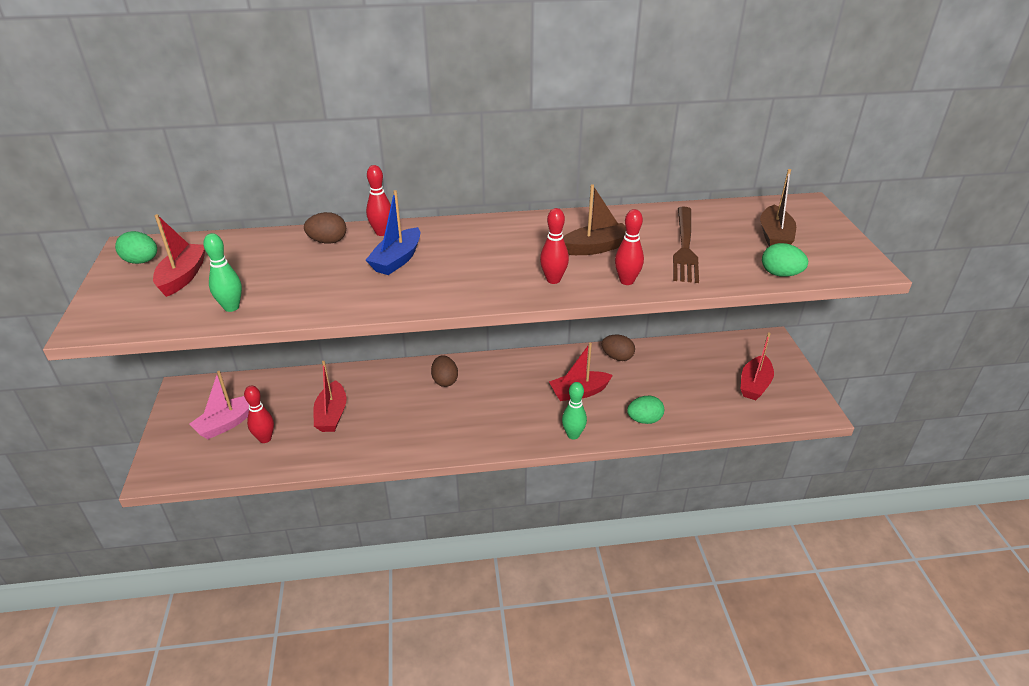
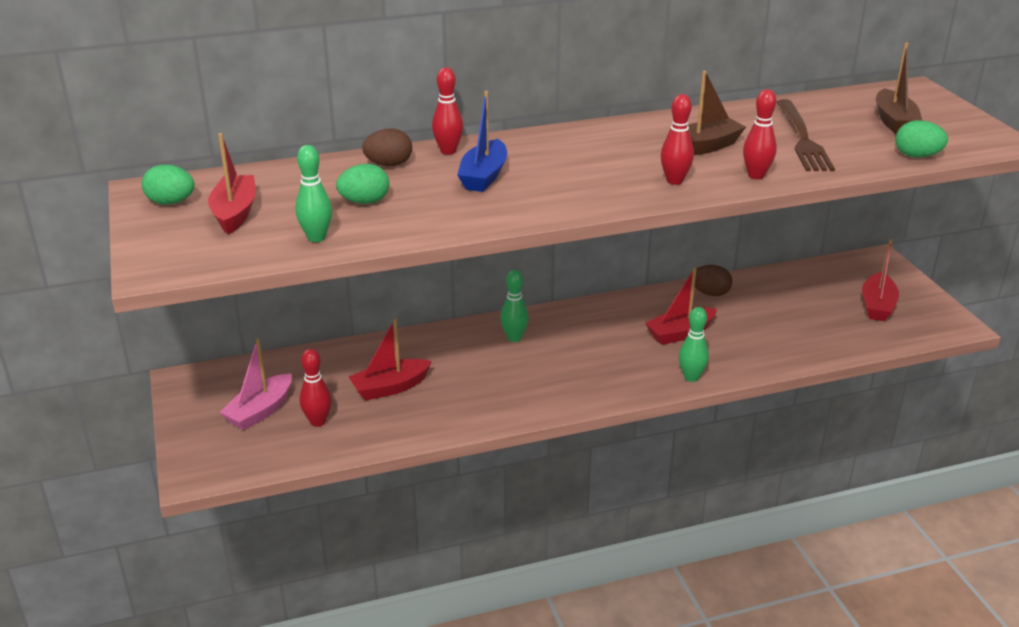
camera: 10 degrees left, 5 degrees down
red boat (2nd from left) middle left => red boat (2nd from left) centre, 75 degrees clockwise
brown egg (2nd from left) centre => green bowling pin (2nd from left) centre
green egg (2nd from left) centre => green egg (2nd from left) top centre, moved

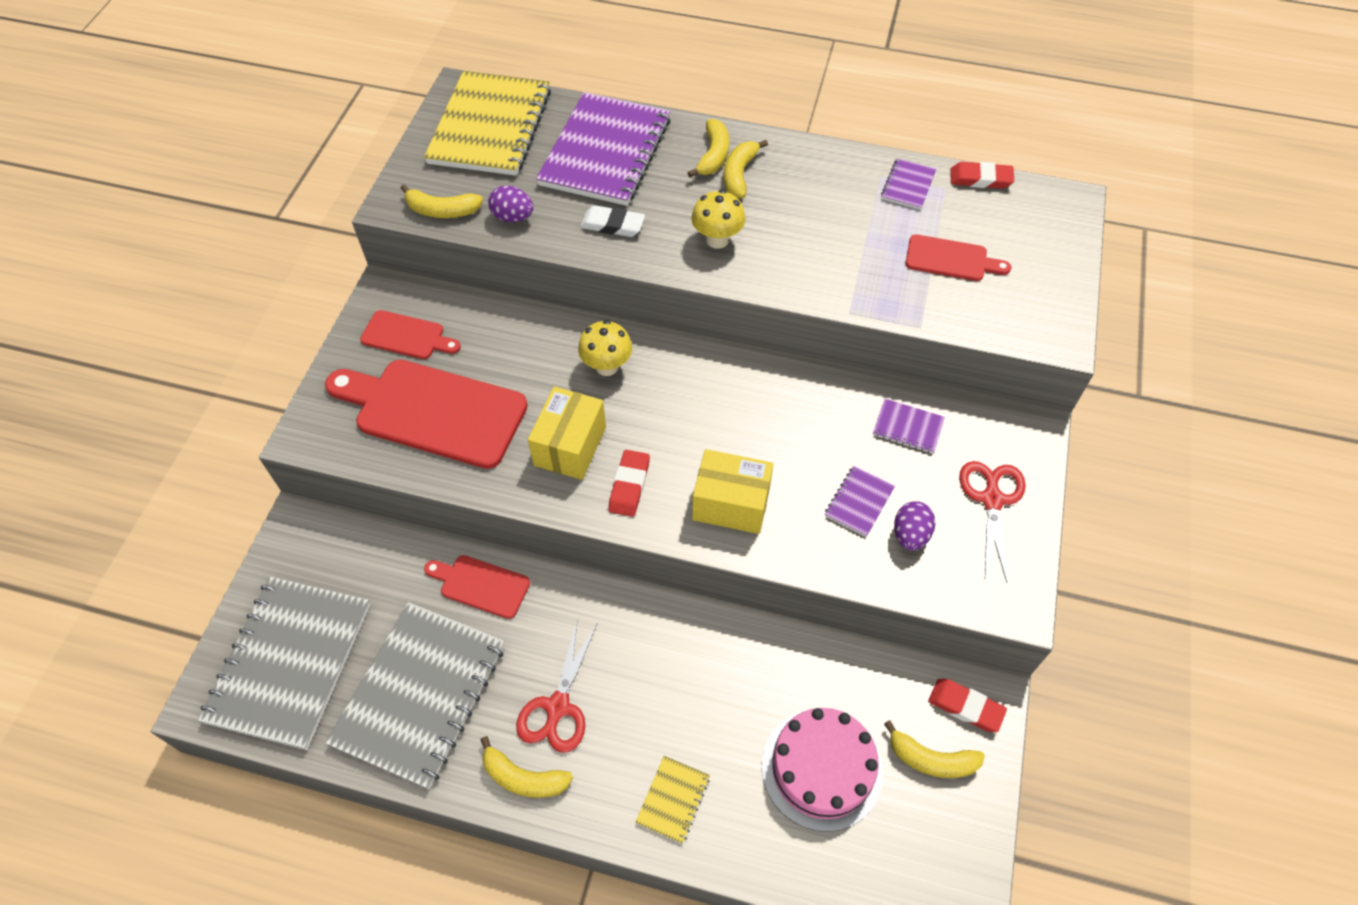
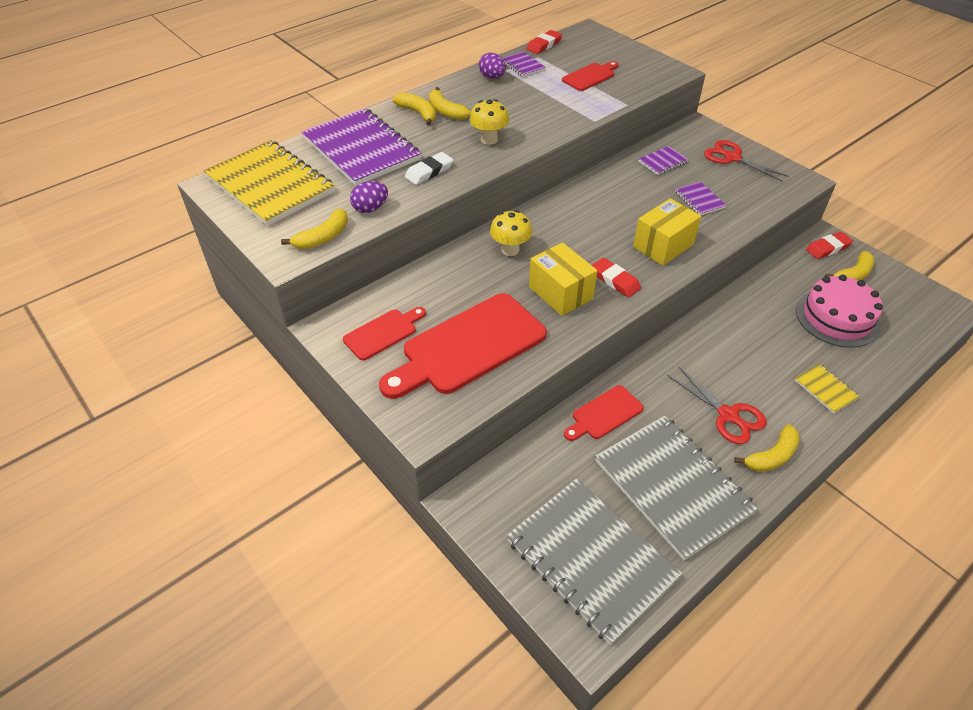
camera: 55 degrees left, 10 degrees down
purple egg (2nd from left) middle right => purple egg (2nd from left) top centre, moved

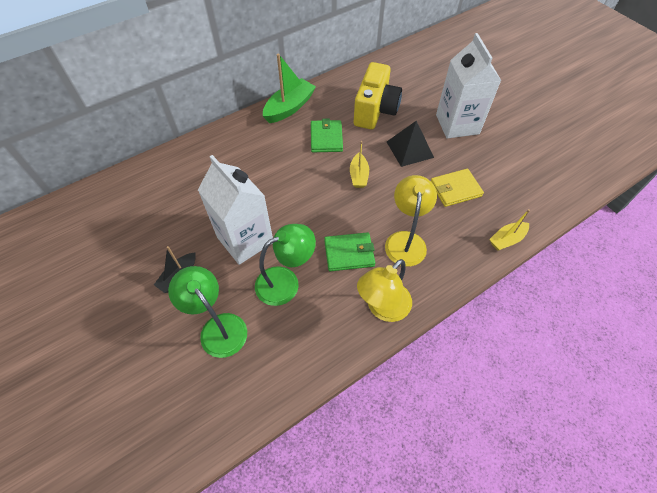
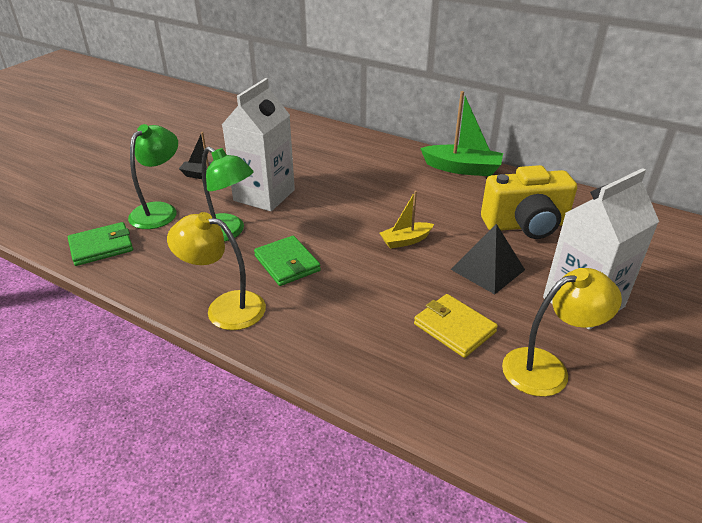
camera: 65 degrees right, 20 degrees down
green wallet (1st from left) top centre => green wallet (1st from left) middle left, moved
yellow lamp (2nd from left) centre => yellow lamp (2nd from left) middle right, moved
yellow boat (2nd from left) middle right => nothing

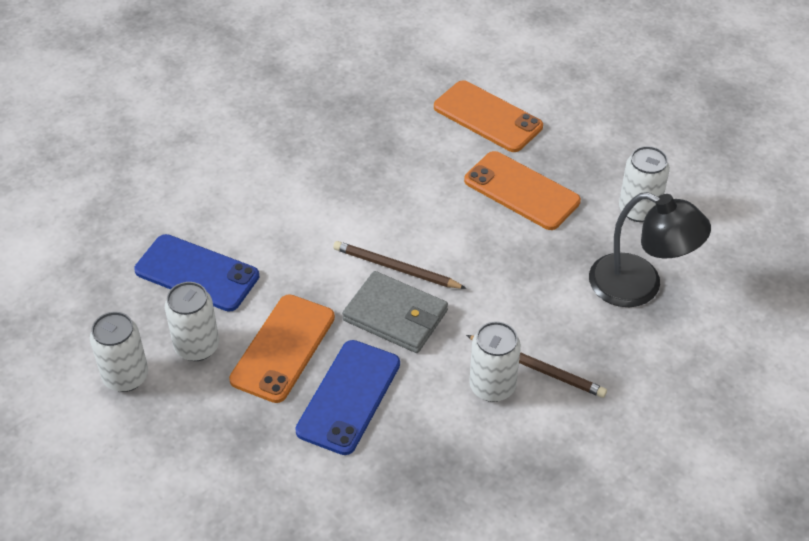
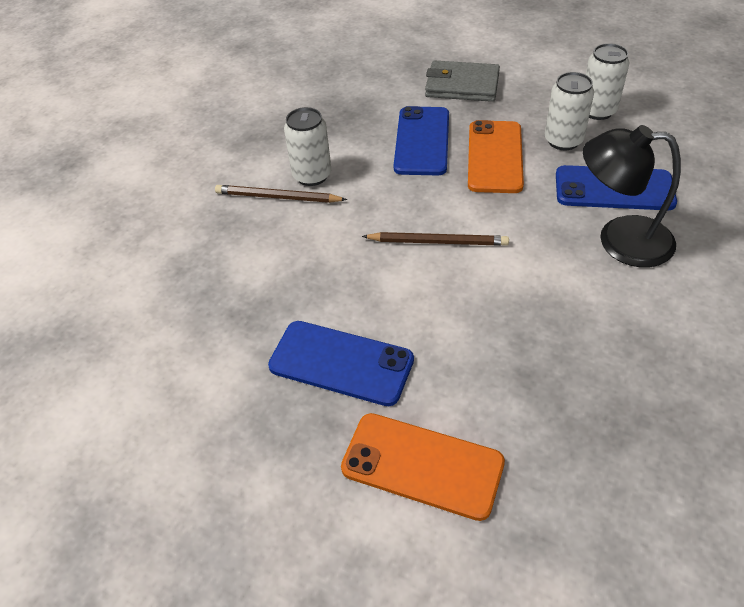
camera: 165 degrees right, 0 degrees up
grey wallet centre => grey wallet top centre, moved
orange phone (3rd from left) centre => blue phone (1st from left) centre
black lamp middle right => black lamp top right, moved
white can (4th from left) middle right => nothing

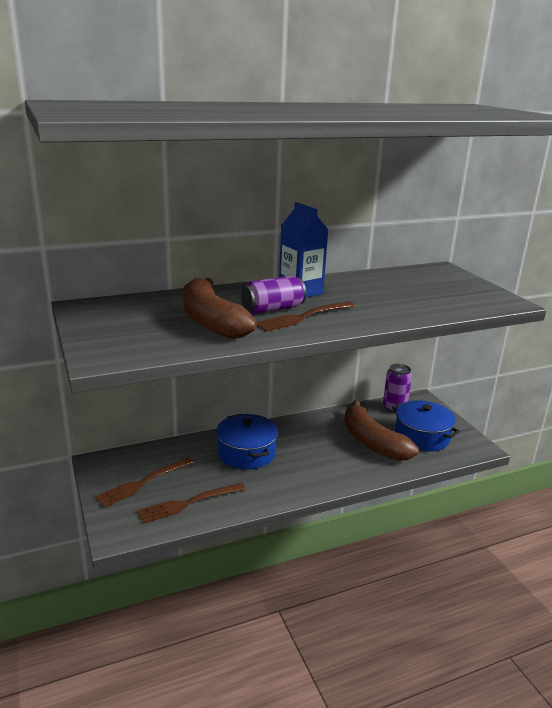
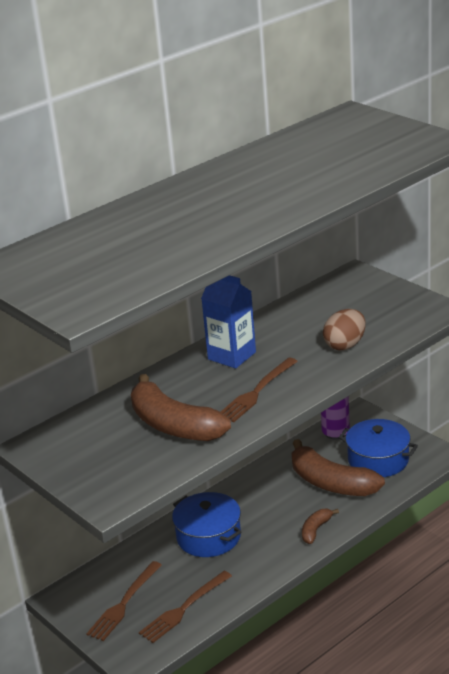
camera: 15 degrees left, 5 degrees up
purple can (1st from left) centre => nothing
nothing => brown banana (2nd from left) bottom right
nothing => brown egg middle right

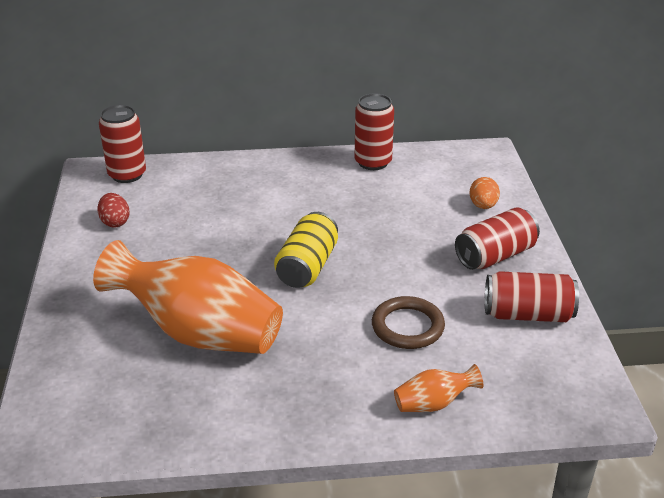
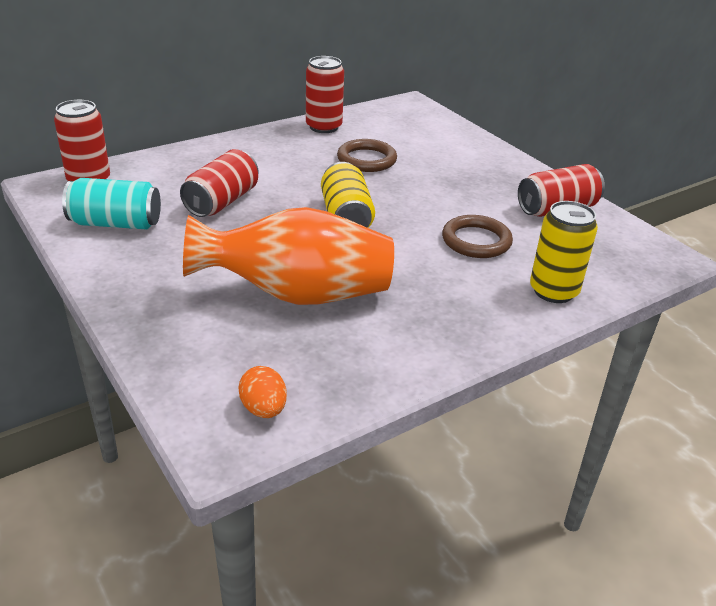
camera: 30 degrees left, 0 degrees up
red egg middle left => turquoise can middle left
orange vase (2nd from left) bottom centre => yellow can (2nd from left) middle right
red can (3rd from left in the first image) middle right => red can (2nd from left) top left, moved
orange egg middle right => orange egg centre, moved
nothing => brown ring (1st from left) top centre

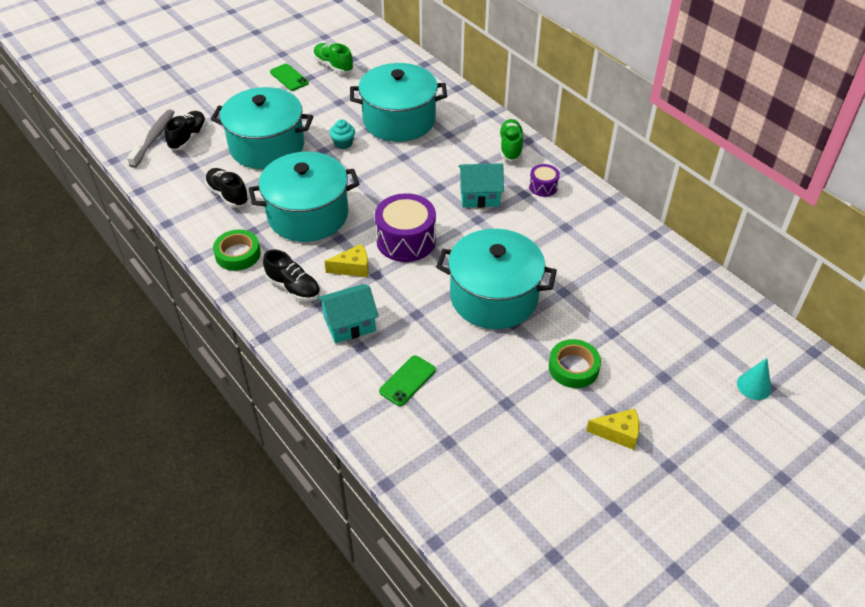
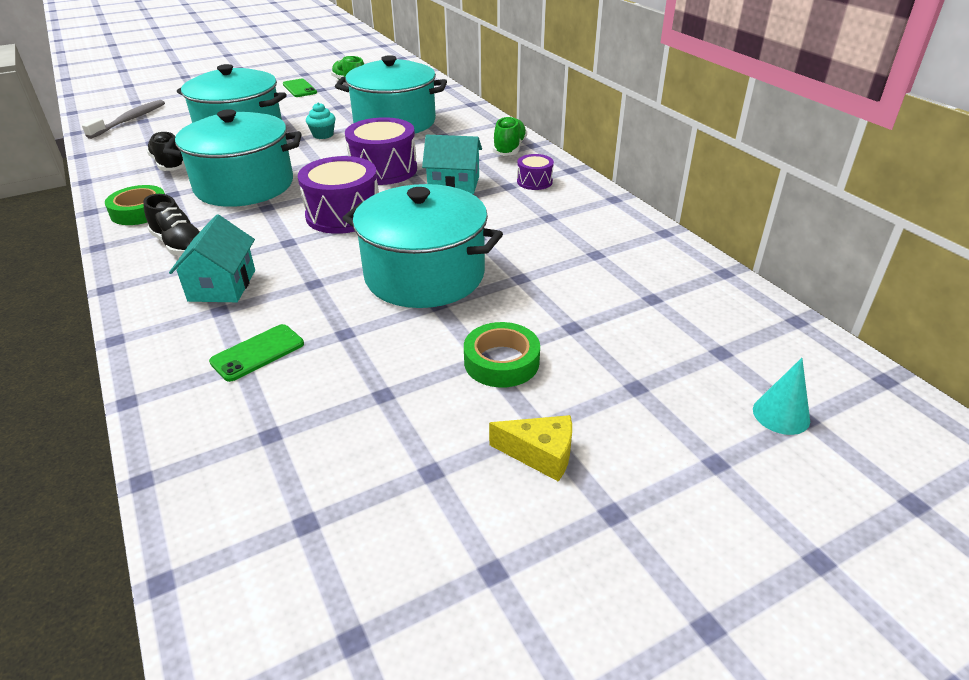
camera: 10 degrees right, 10 degrees down
black shoe (1st from left) top left => nothing
turquoise house (1st from left) centre => turquoise house (1st from left) middle left, 75 degrees counterclockwise
yellow cheese (1st from left) centre => nothing
nothing => purple drum (2nd from left) top centre

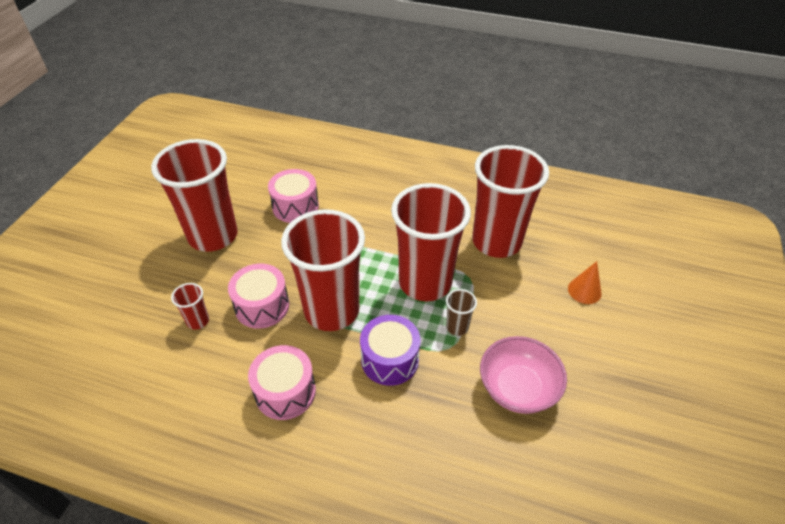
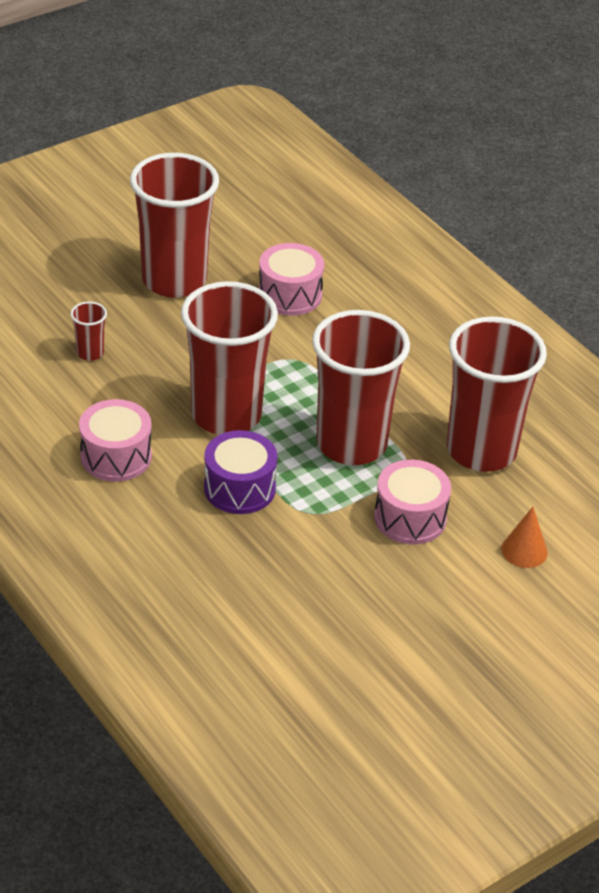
camera: 35 degrees right, 5 degrees down
pink drum (1st from left in the first image) middle left => pink drum (3rd from left) middle right, moved
brown cup centre => nothing
pink bowl bottom centre => nothing

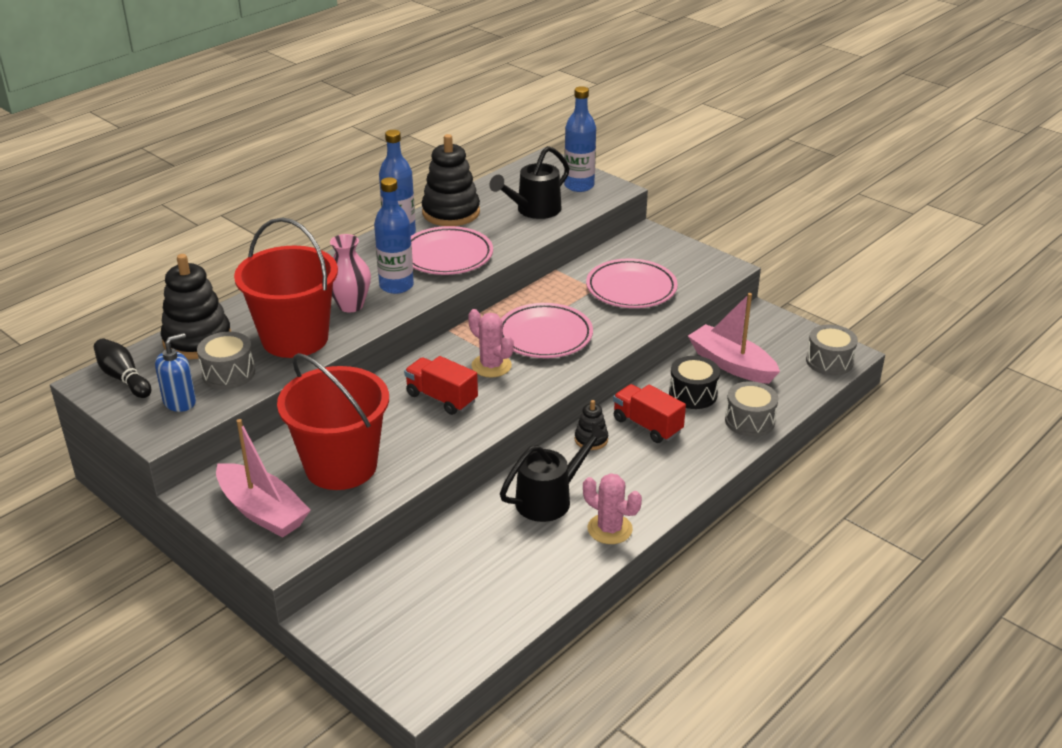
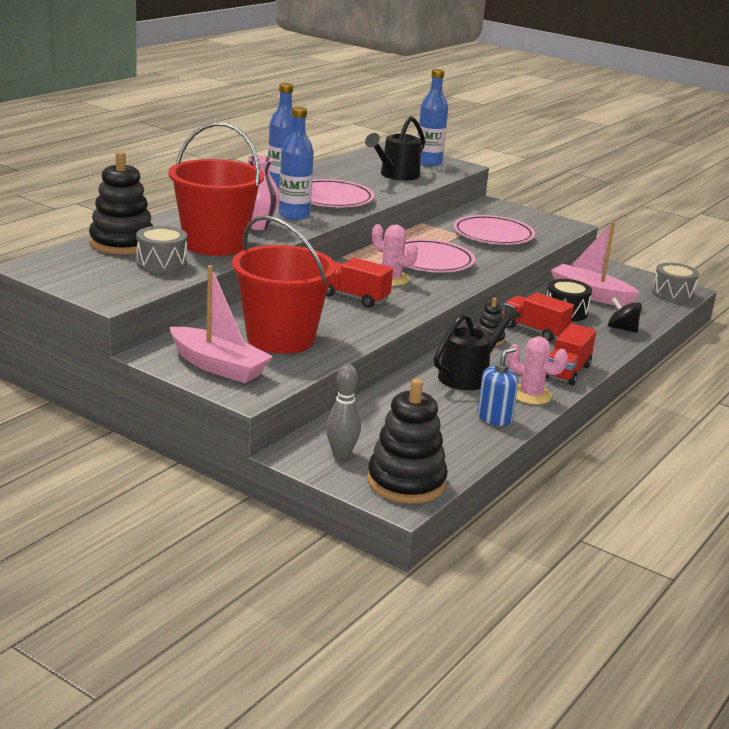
camera: 10 degrees left, 10 degrees down
black bowling pin middle left => nothing
blue soap dispenser middle left => blue soap dispenser middle right, moved
black stacking toy (2nd from left) top centre => black stacking toy (2nd from left) centre, moved
grey drum (2nd from left) middle right => black spinning top middle right
nothing => grey bowling pin centre
nothing => red truck (3rd from left) middle right

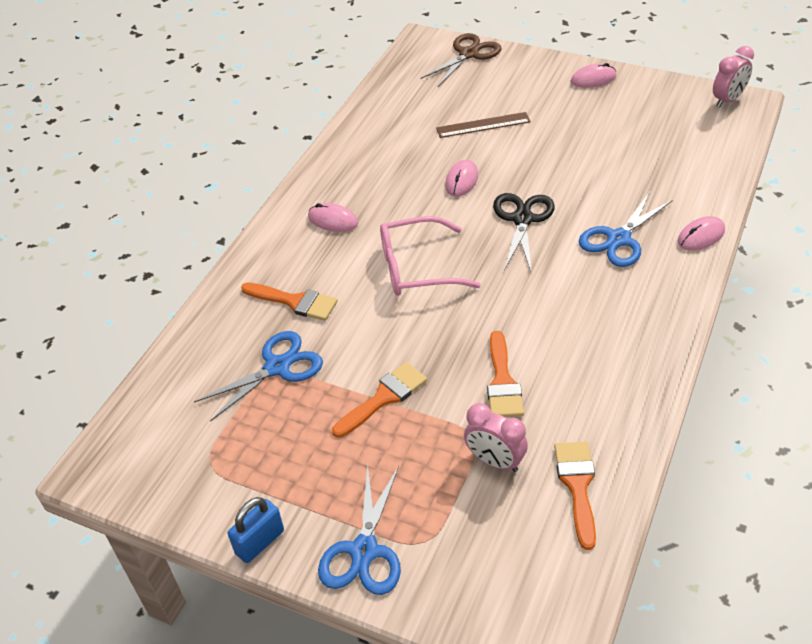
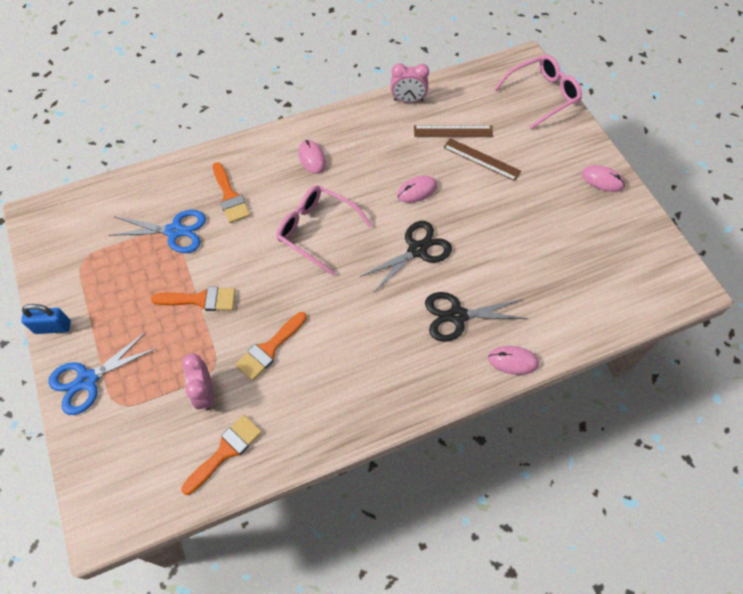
camera: 40 degrees right, 15 degrees up
brown scissors top centre => pink glasses (2nd from left) top right
blue scissors (3rd from left) middle right => black scissors (2nd from left) centre
pink clock (2nd from left) top right => pink clock (2nd from left) top centre, moved
nothing => brown ruler (1st from left) top centre

